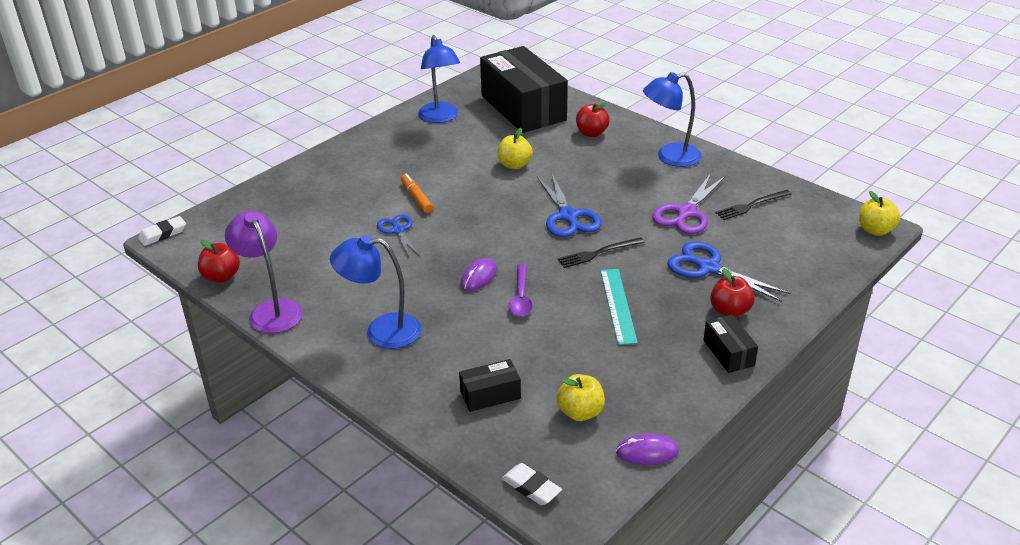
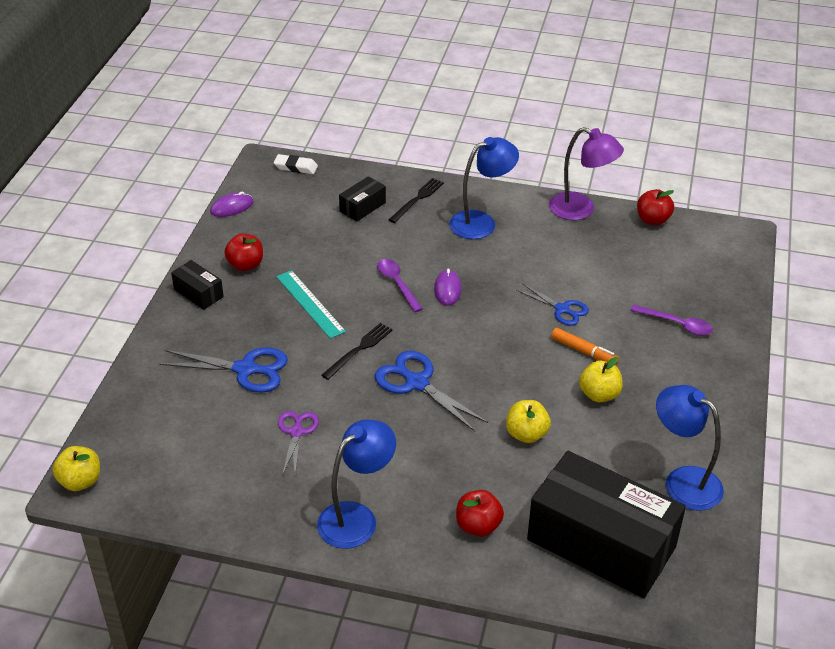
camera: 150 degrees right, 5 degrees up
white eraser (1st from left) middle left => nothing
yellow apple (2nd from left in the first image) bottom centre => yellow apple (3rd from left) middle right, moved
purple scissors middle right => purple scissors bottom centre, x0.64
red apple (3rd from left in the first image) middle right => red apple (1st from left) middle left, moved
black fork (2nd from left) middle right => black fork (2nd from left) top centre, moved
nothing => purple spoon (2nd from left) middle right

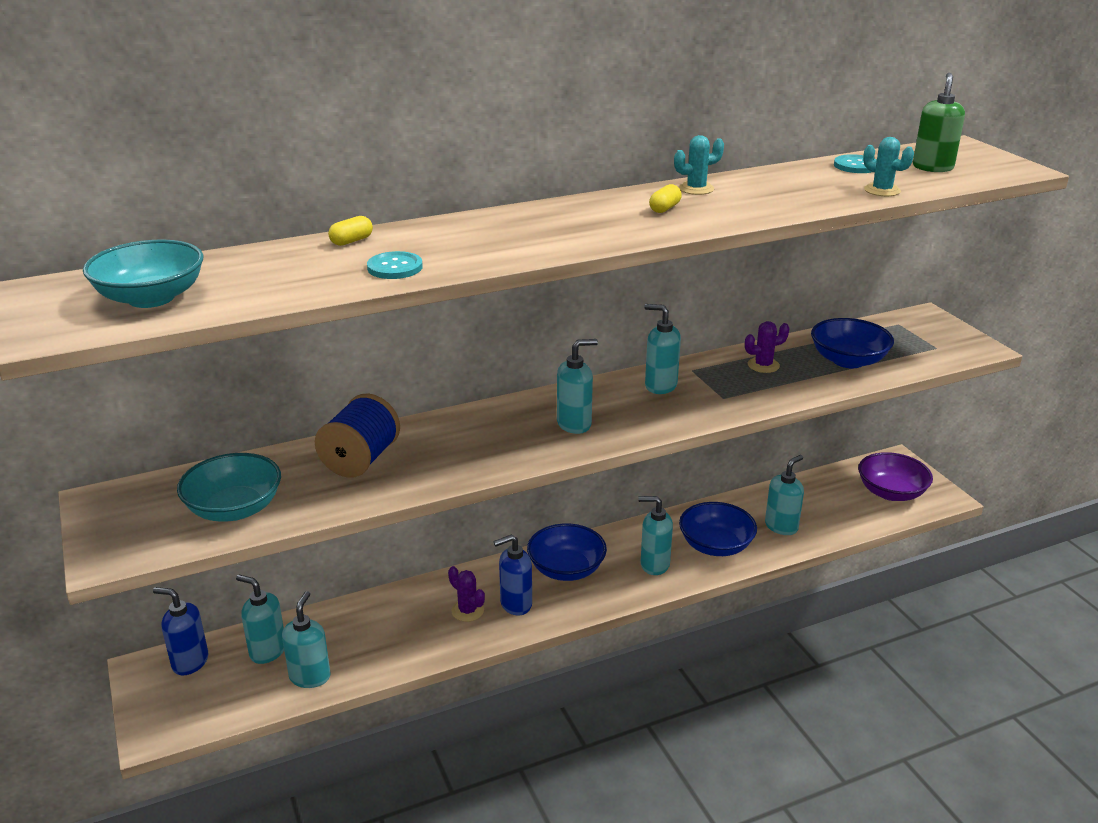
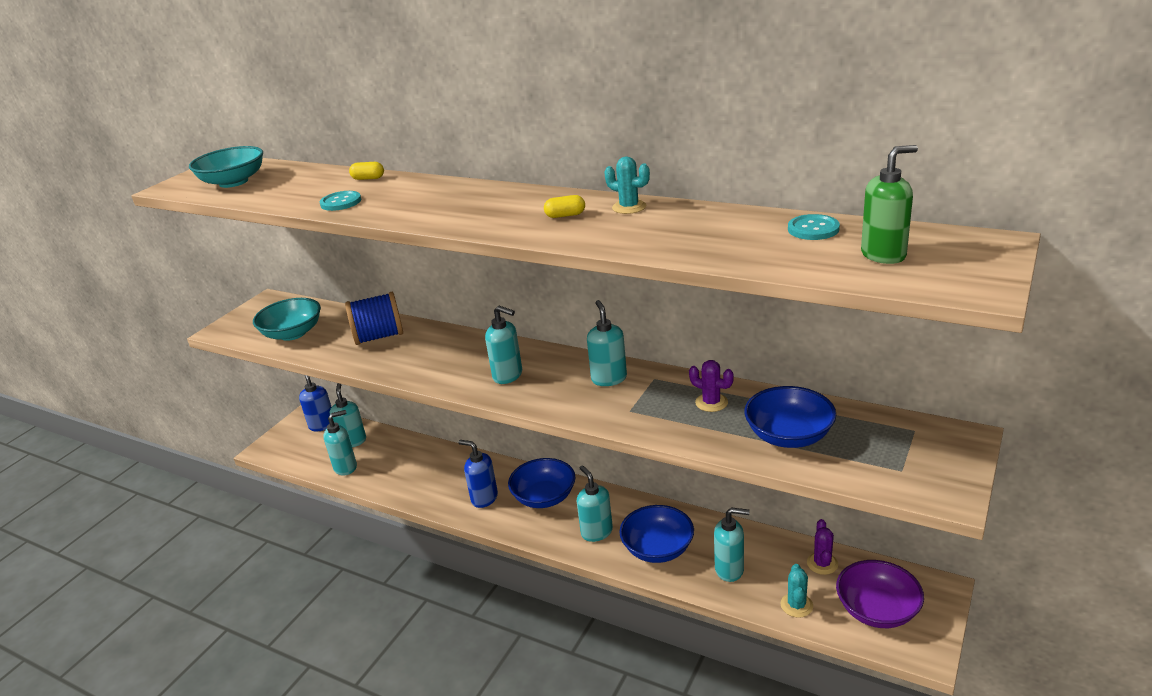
camera: 55 degrees right, 0 degrees up
purple cactus (1st from left in the first image) bottom centre => purple cactus (2nd from left) bottom right, moved
turquoise cactus (2nd from left) top right => turquoise cactus (2nd from left) bottom right, moved

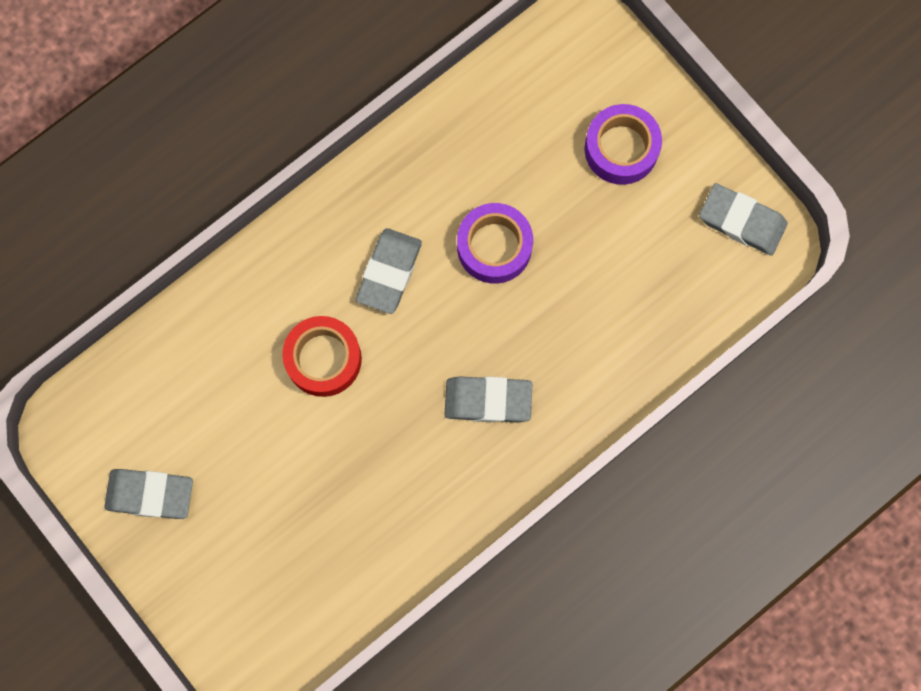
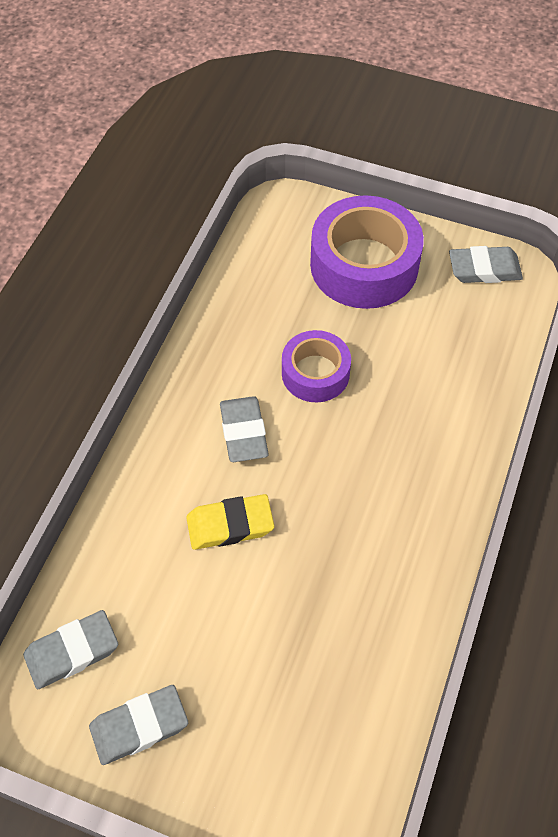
camera: 30 degrees left, 20 degrees down
red tape centre => yellow eraser centre
grey eraser (3rd from left in the first image) centre => grey eraser (1st from left) bottom left, moved
purple tape (2nd from left) top right => purple tape (2nd from left) top centre, x1.70

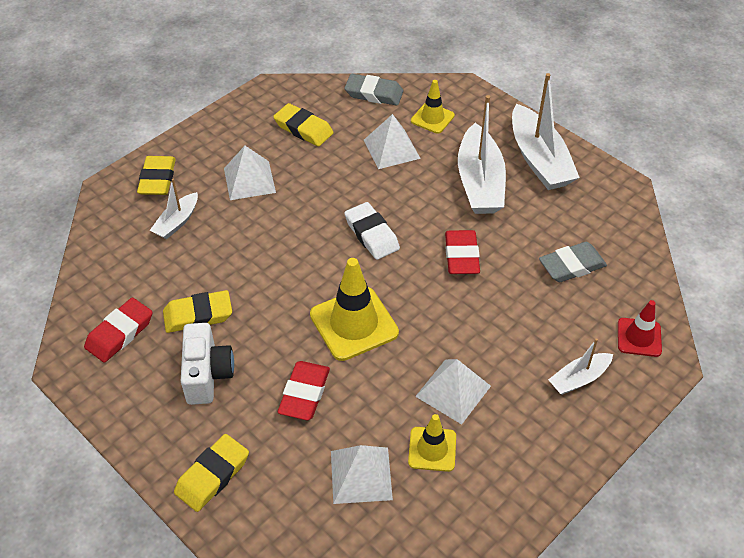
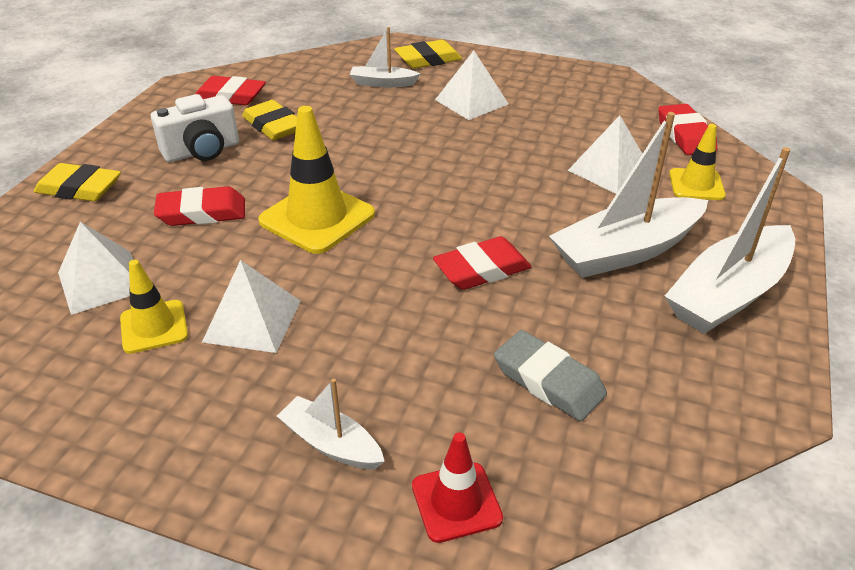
camera: 65 degrees right, 10 degrees down
yellow eraser (4th from left) top centre => nothing
white eraser centre => nothing
grey eraser (1st from left) top centre => red eraser (4th from left) top right

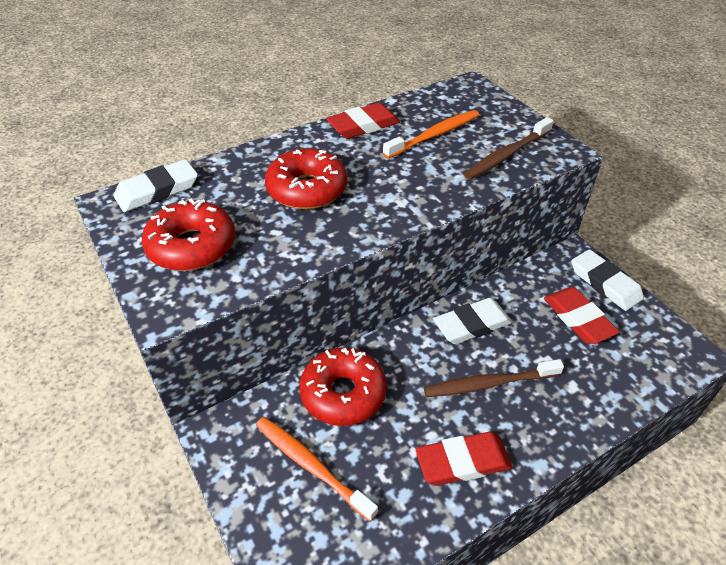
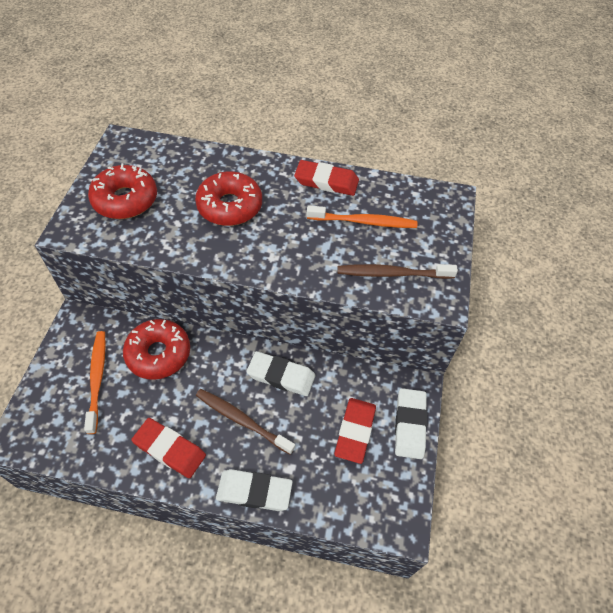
camera: 40 degrees right, 10 degrees up
white eraser (1st from left) top left => white eraser (1st from left) bottom centre, moved

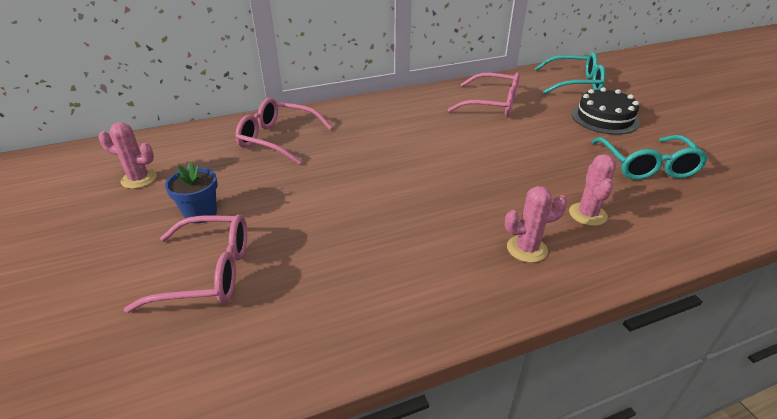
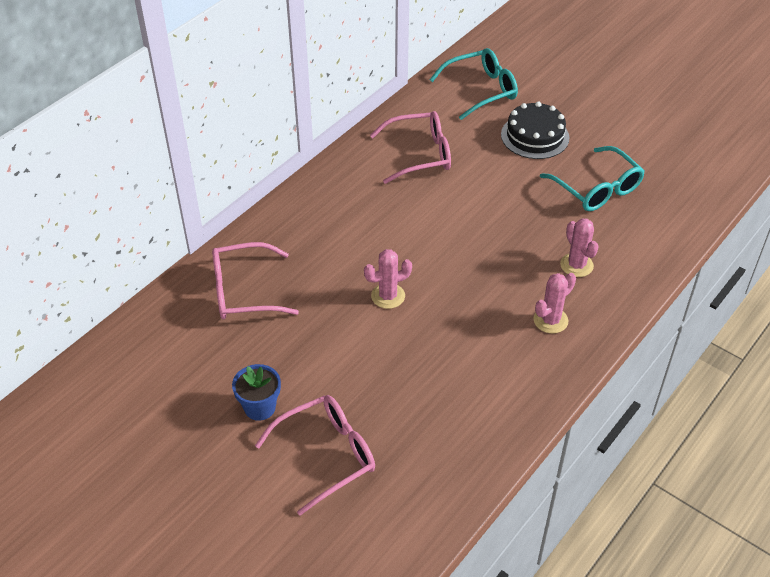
camera: 30 degrees left, 10 degrees up
pink cactus (1st from left) middle left => pink cactus (1st from left) centre, moved

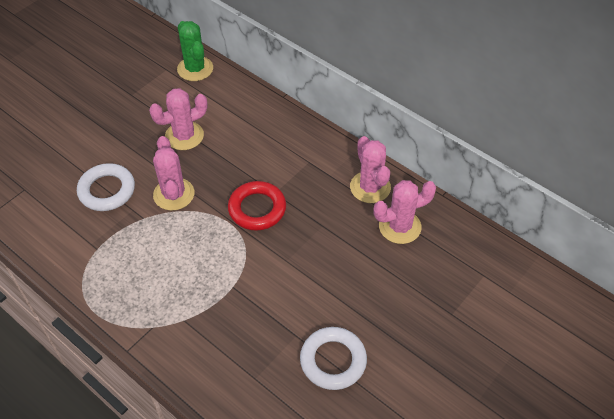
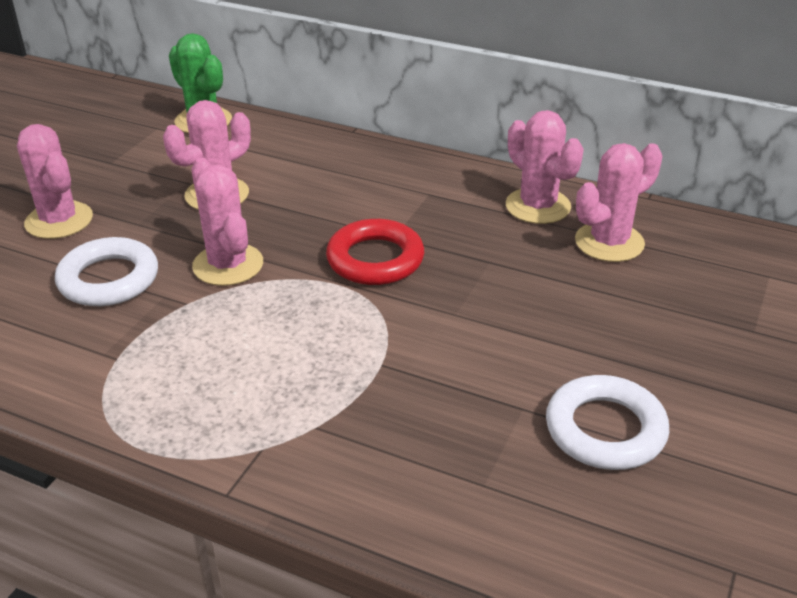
camera: 15 degrees left, 15 degrees down
nothing => pink cactus (1st from left) top left

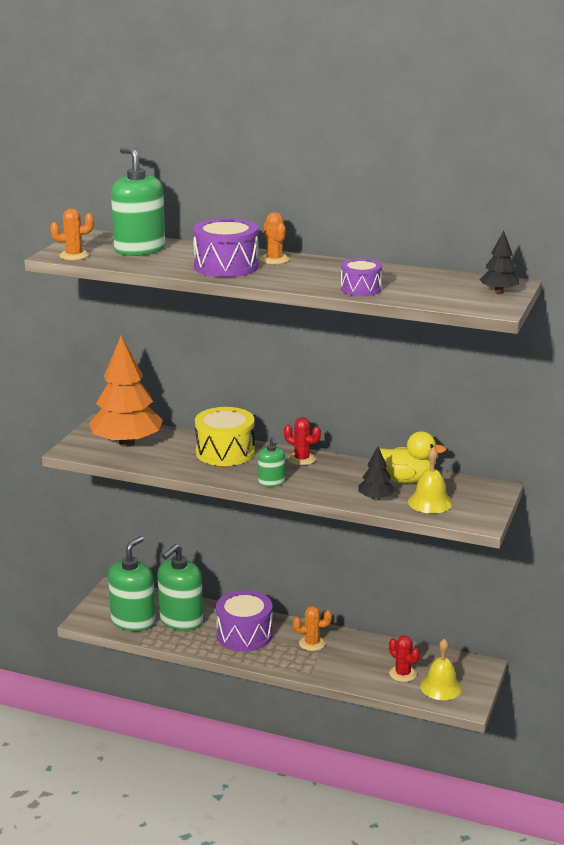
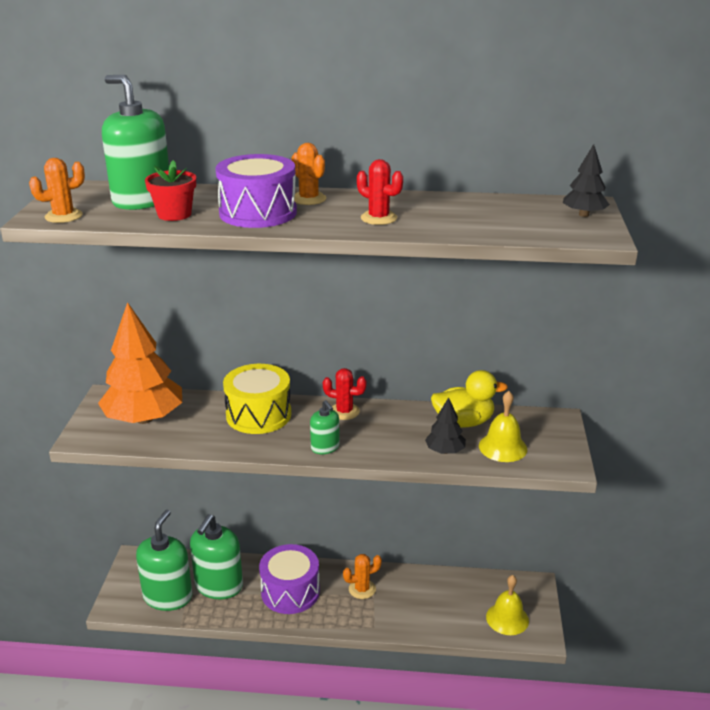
camera: 15 degrees left, 5 degrees up
purple drum (3rd from left) top centre => nothing
red cactus (2nd from left) bottom right => red cactus (2nd from left) top centre, moved
nothing => red flower pot top left

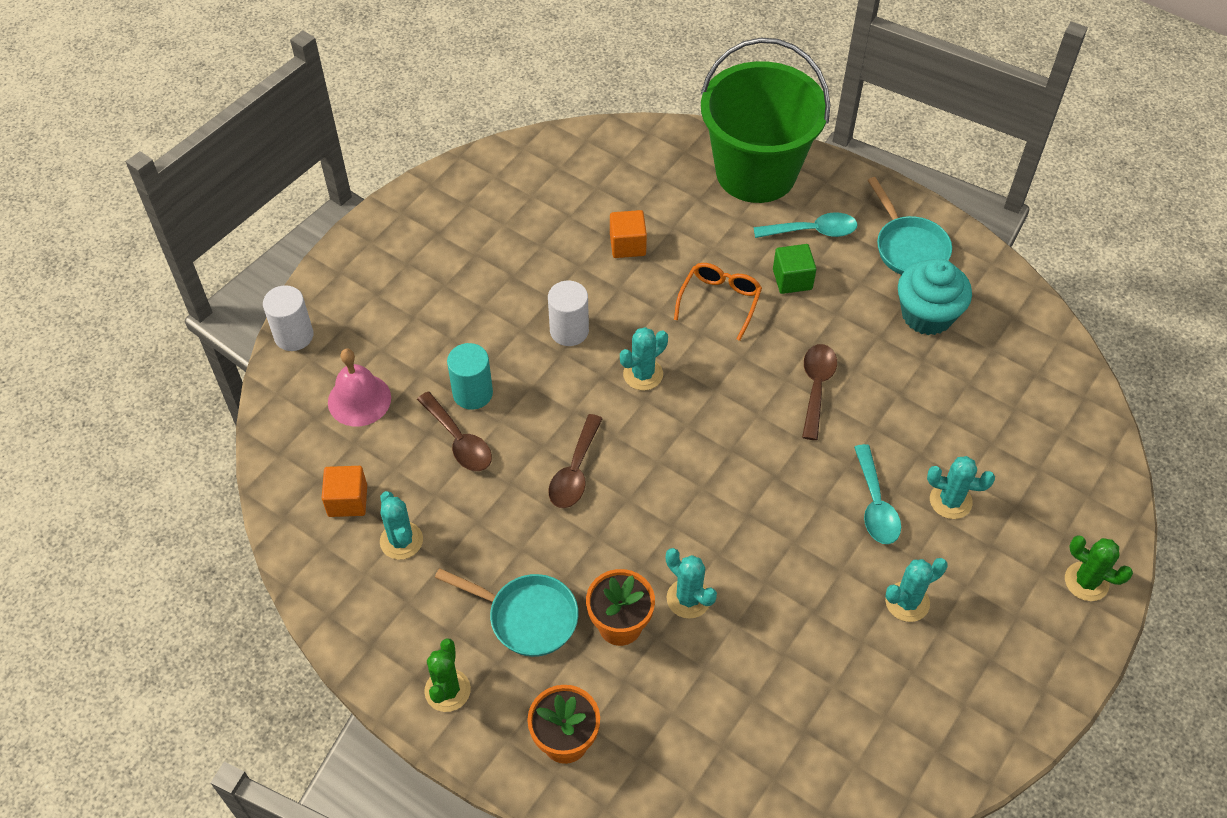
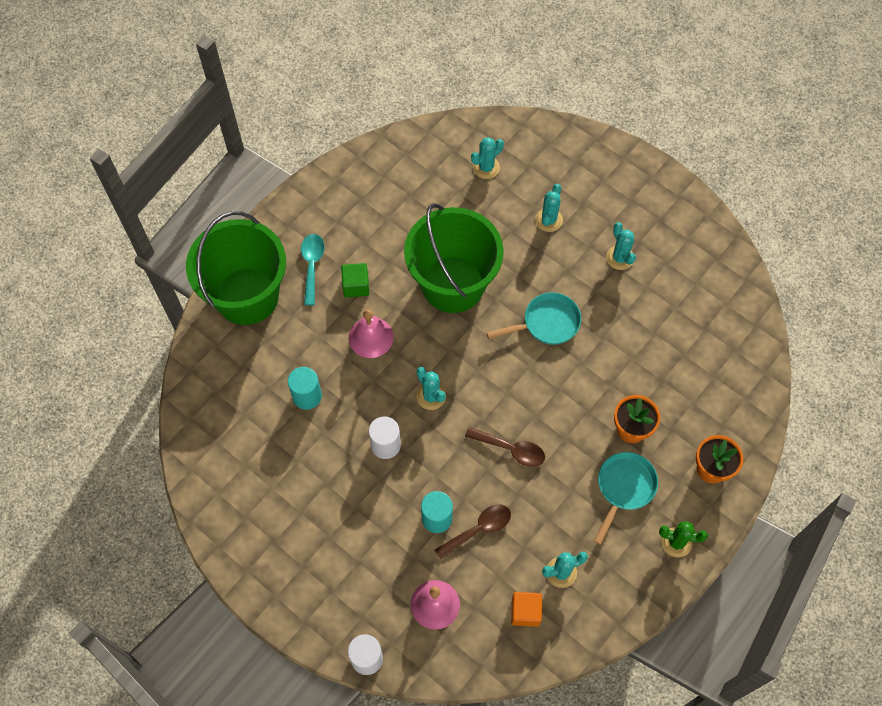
camera: 85 degrees left, 10 degrees up
orange cube (2nd from left) top centre => turquoise cylinder (1st from left) centre
turquoise cactus (3rd from left in the first image) bottom centre => turquoise cactus (2nd from left) top centre, moved
orange glasses centre => pink bell (1st from left) centre
brown spoon (3rd from left) middle right => green bucket (2nd from left) centre
turquoise spoon (2nd from left) middle right => nothing
turquoise pan (2nd from left in the first image) top right => turquoise pan (1st from left) centre, moved
turquoise cupcake middle right => nothing
green cactus (2nd from left) bottom right => nothing

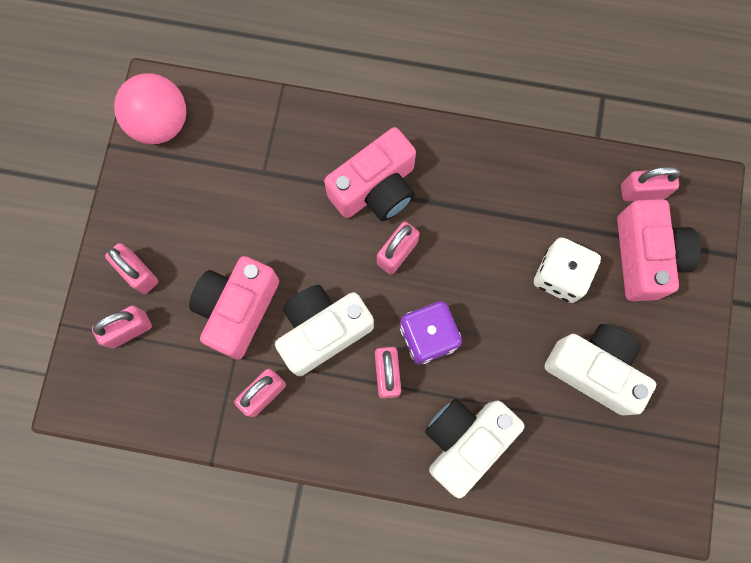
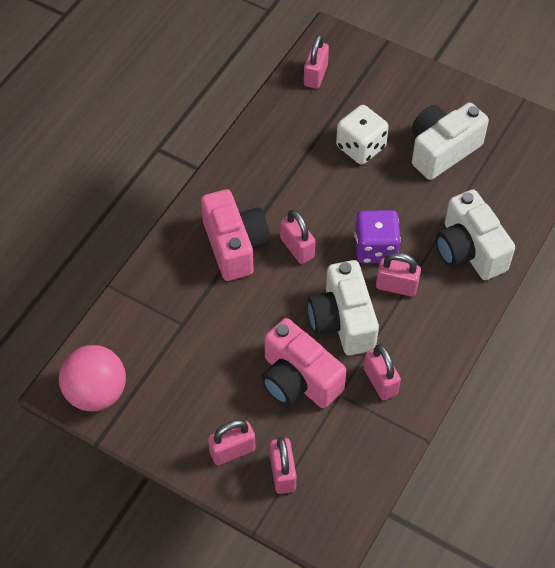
camera: 70 degrees left, 20 degrees down
pink camera (3rd from left) middle right => nothing

